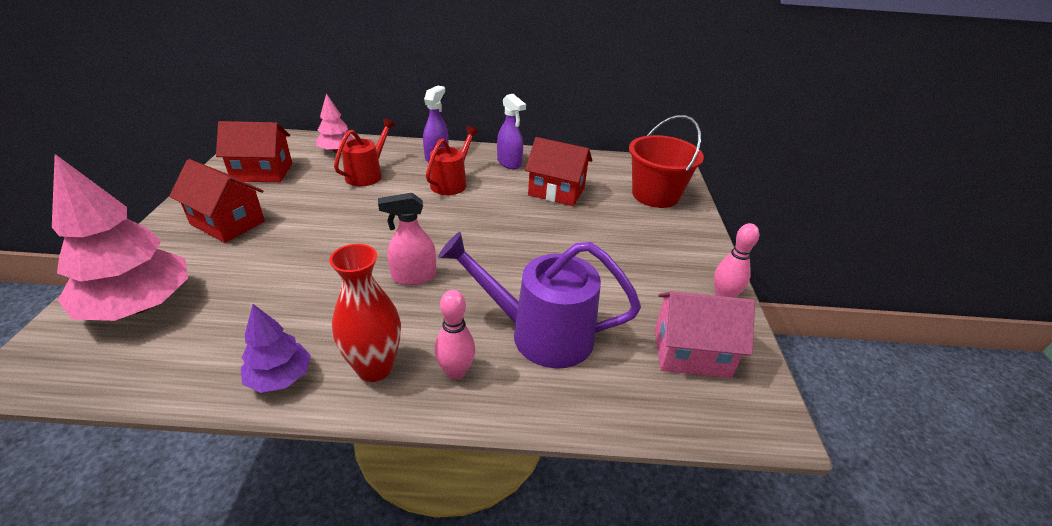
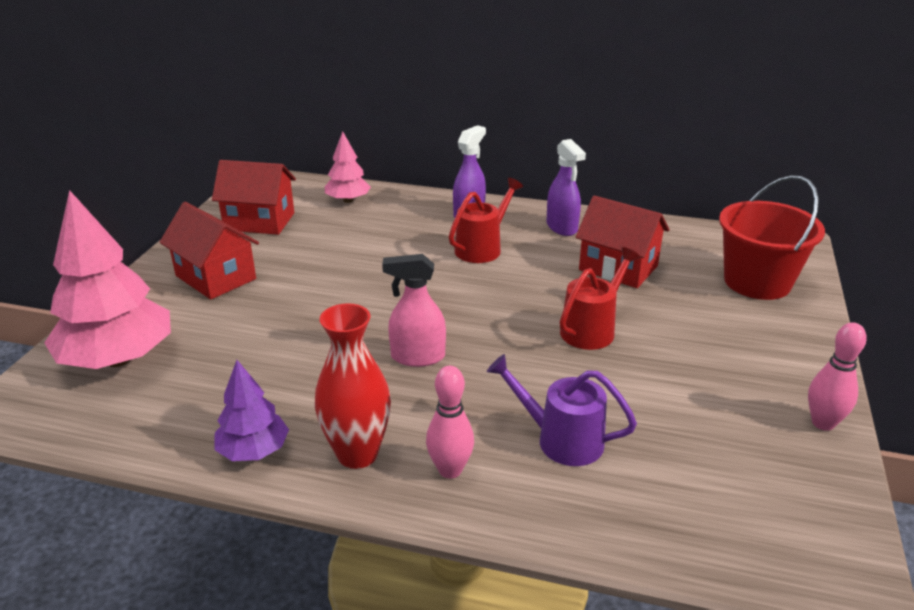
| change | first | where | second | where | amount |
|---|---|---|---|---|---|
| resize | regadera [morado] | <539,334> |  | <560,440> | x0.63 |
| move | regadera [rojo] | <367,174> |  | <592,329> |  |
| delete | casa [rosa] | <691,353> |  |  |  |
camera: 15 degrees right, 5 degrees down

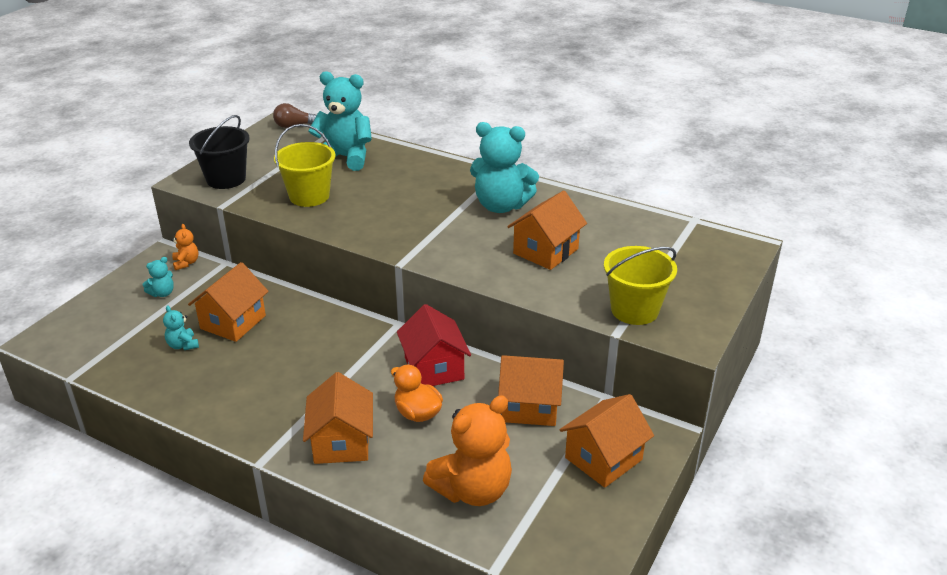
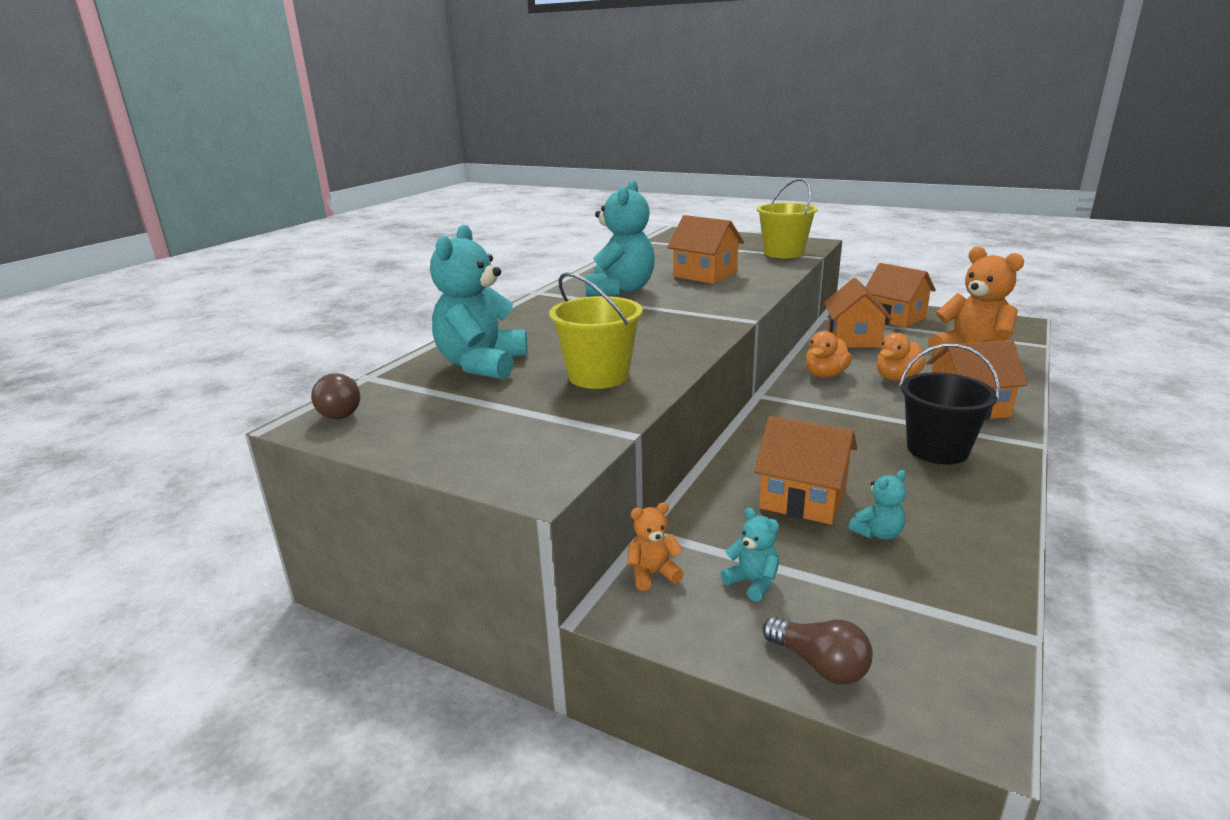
| change | first | where | second | where | amount |
|---|---|---|---|---|---|
| insert |  |  | bombilla [marrón] | <819,664> |  |
| replace | casa [rojo] | <434,368> | pato [naranja] | <825,375> |  |
| move | balde [negro] | <226,179> |  | <937,450> |  |
camera: 90 degrees left, 10 degrees down

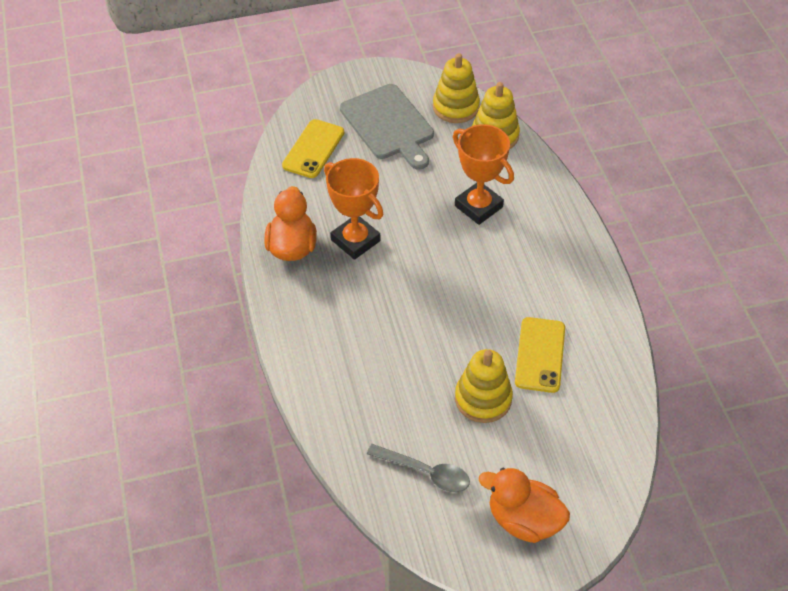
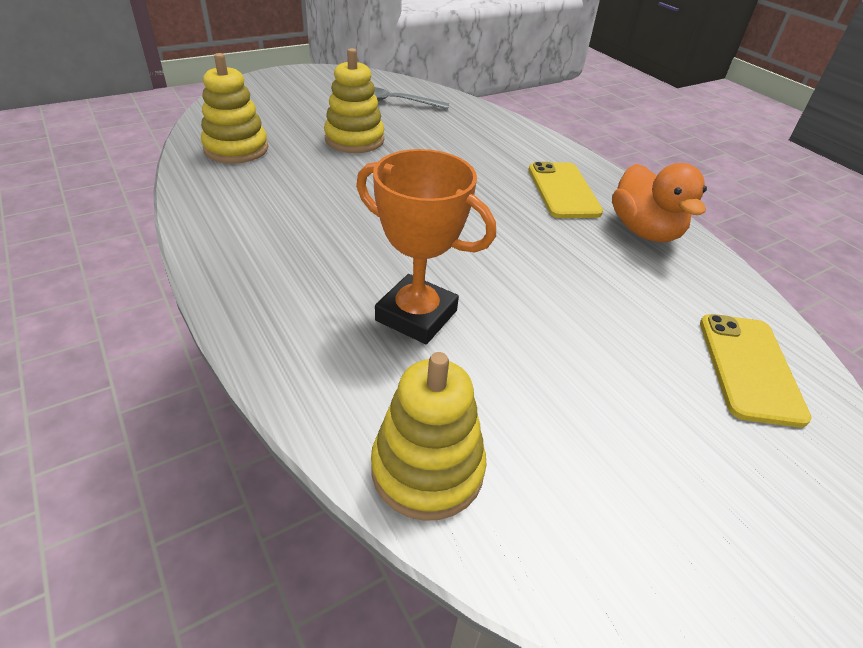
| change | first | where | second | where | amount |
|---|---|---|---|---|---|
| move | juguete apilable [amarillo] | <456,107> |  | <236,149> |  |
| move | móvil [amarillo] | <540,355> |  | <563,190> |  |
| delete | trofeo [naranja] | <355,240> |  |  |  |
| delete | tabla de cortar [gris] | <389,125> |  |  |  |
| delete | pato [naranja] | <523,520> |  |  |  |
camera: 160 degrees right, 10 degrees down

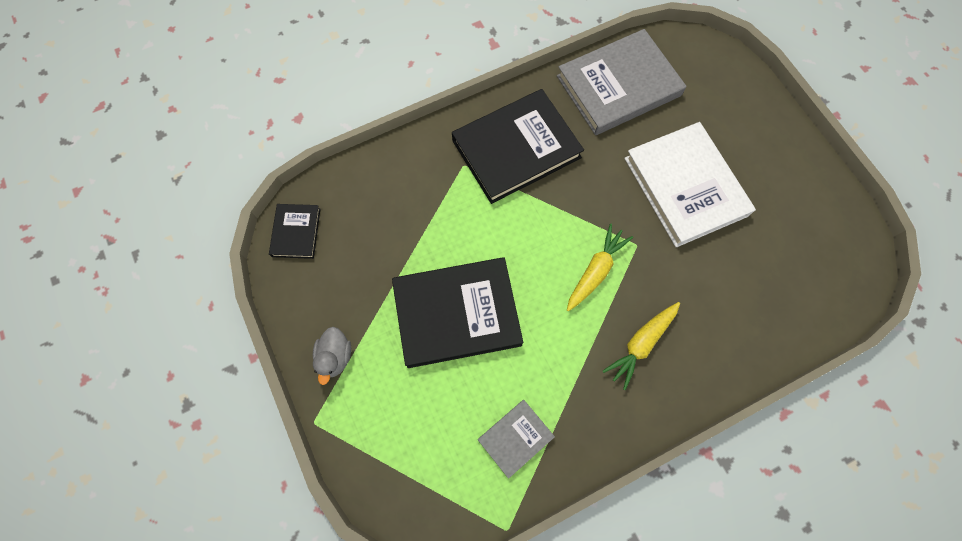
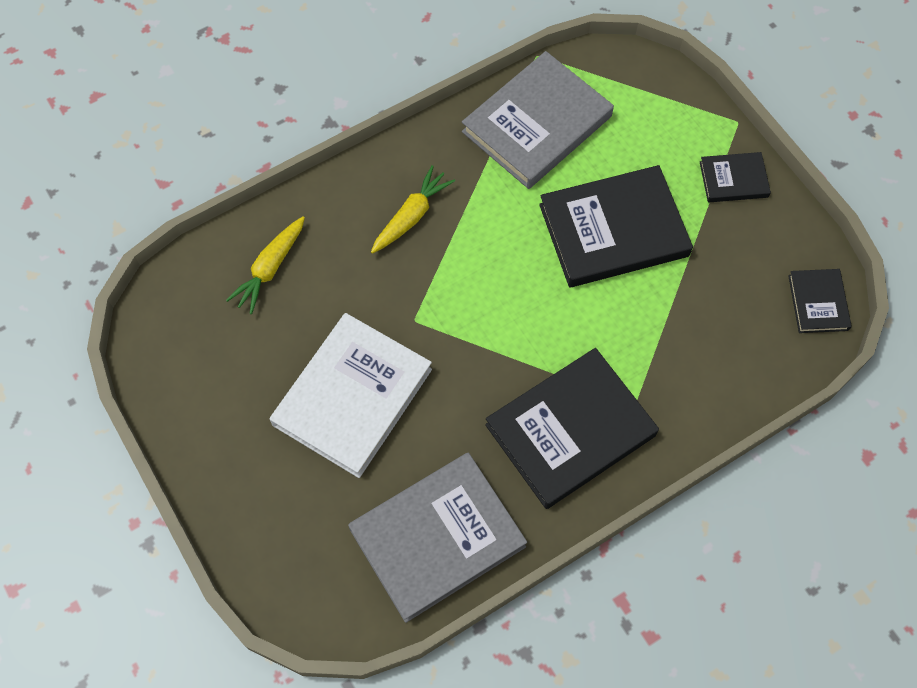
| change | first | where | second | where | amount |
|---|---|---|---|---|---|
| move | zanahoria [amarillo] | <595,271> |  | <270,268> |  |
| rotate | libro [blanco] | <685,186> |  | <352,397> | 60 degrees clockwise |
| resize | libro [gris] | <515,438> |  | <537,124> | x2.02 |
| replace | pato [gris] | <335,357> | libro [negro] | <733,179> |  |
camera: 175 degrees right, 5 degrees down

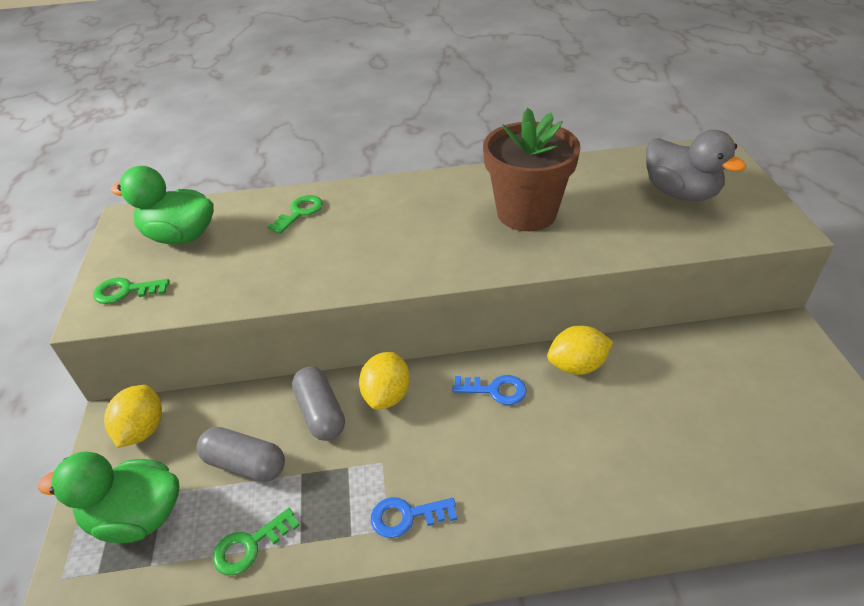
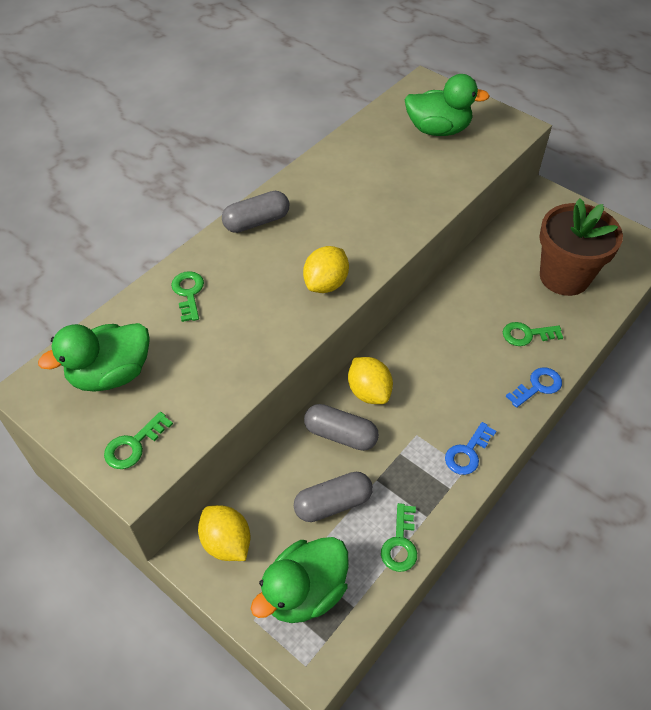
| change | first | where | second | where | amount |
|---|---|---|---|---|---|
| insert |  |  | cápsula [gris] | <257,222> |  |
| move | limón [amarillo] | <577,366> |  | <326,284> |  |
| recolor | pato [gris] | <680,193> | pato [verde] | <438,130> |  |
| insert |  |  | llave [verde] | <527,334> |  |
| move | llave [azul] | <495,390> |  | <537,386> |  |
| move | maceta [marrón] | <526,213> |  | <564,277> |  |
camera: 45 degrees left, 10 degrees up

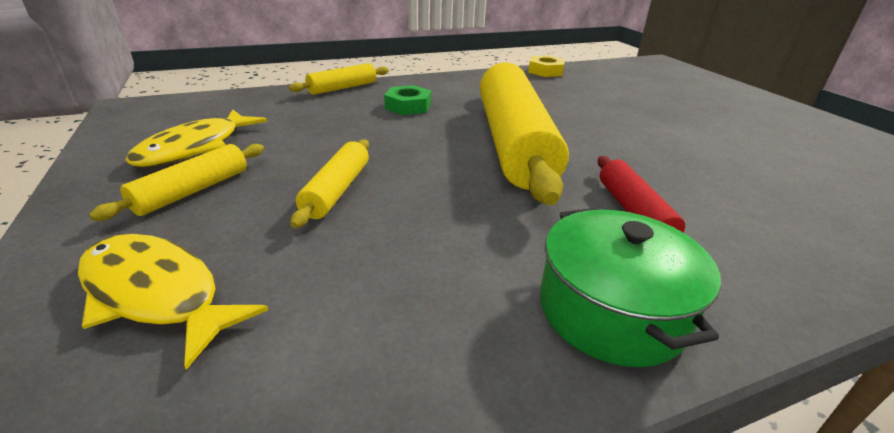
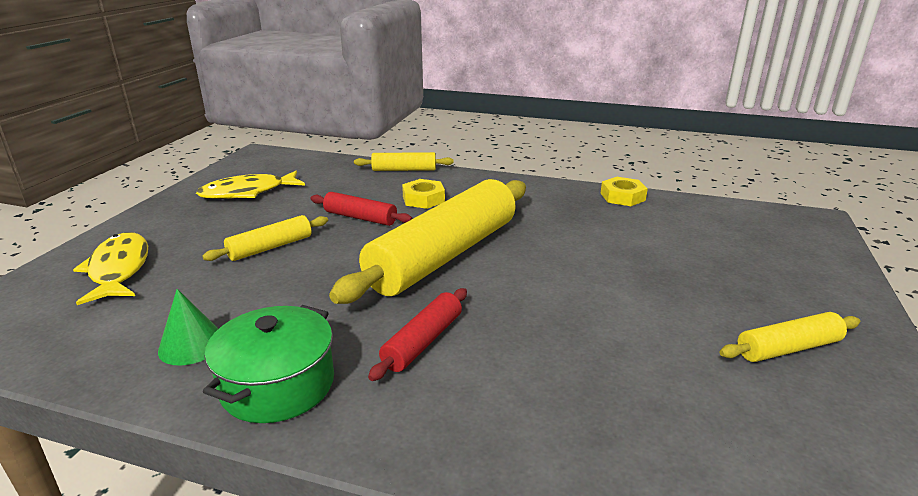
| change | first | where | second | where | amount |
|---|---|---|---|---|---|
| insert |  |  | cono [verde] | <192,345> |  |
| insert |  |  | rodillo [rojo] | <360,217> |  |
| recolor | tuerca [verde] | <408,106> | tuerca [amarillo] | <423,199> |  |
| move | rodillo [amarillo] | <193,191> |  | <788,348> |  |
camera: 40 degrees right, 5 degrees down

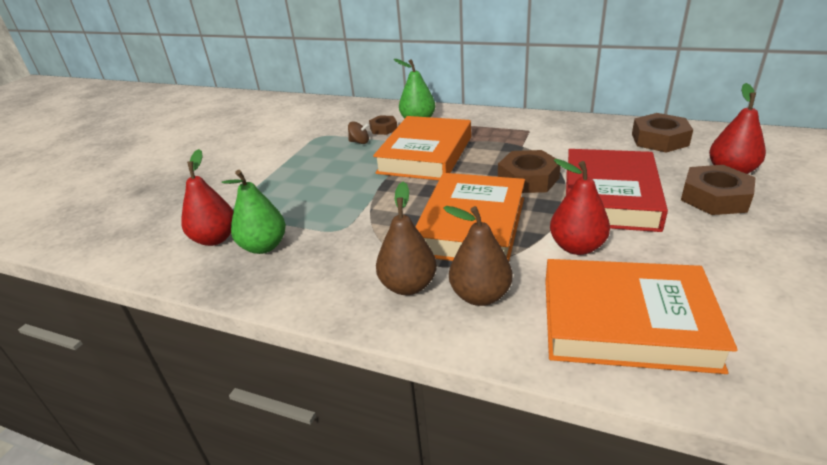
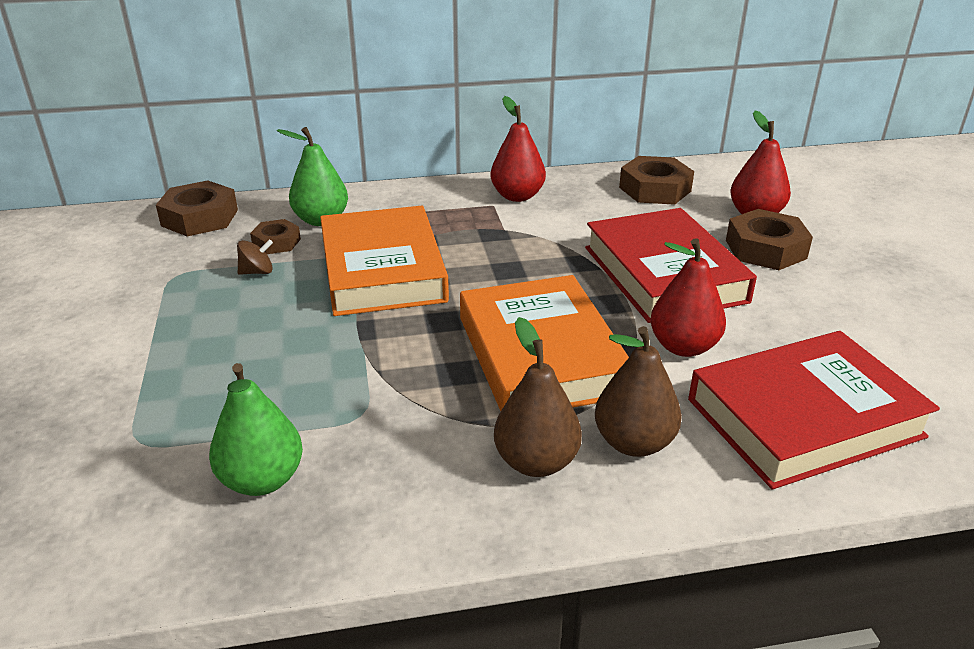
| change | first | where | second | where | amount |
|---|---|---|---|---|---|
| move | tuerca [marrón] | <528,179> |  | <200,218> |  |
| move | pera [rojo] | <215,239> |  | <517,196> |  |
| recolor | libro [naranja] | <626,322> | libro [rojo] | <804,418> |  |
camera: 35 degrees left, 0 degrees up

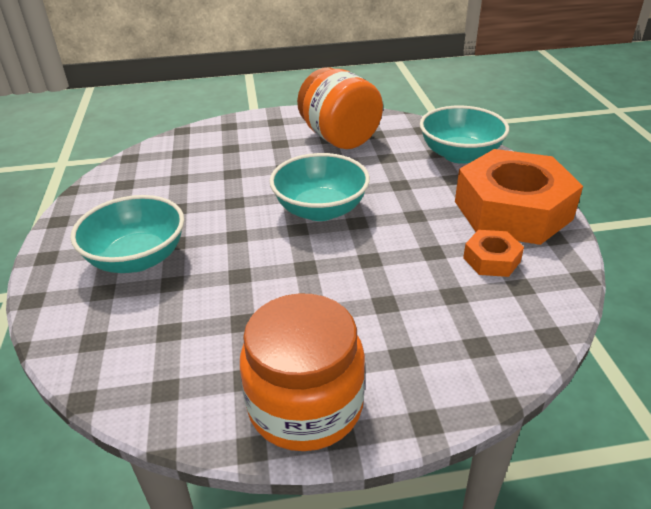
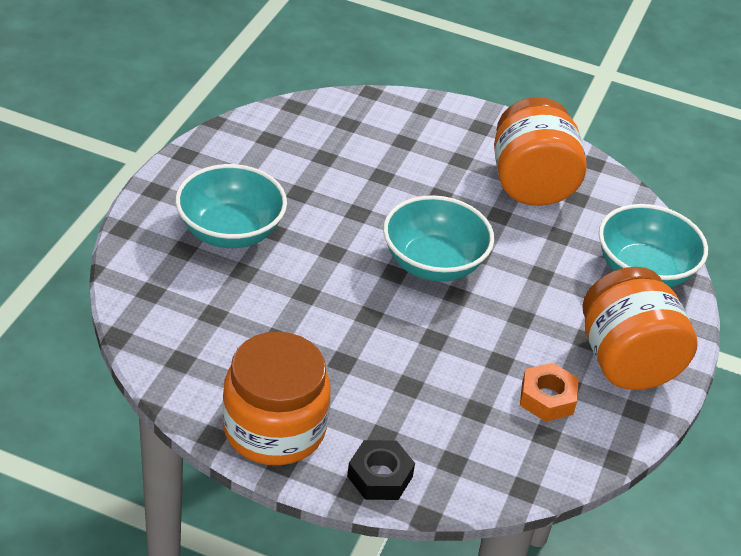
| change | first | where | second | where | amount |
|---|---|---|---|---|---|
| insert |  |  | tuerca [negro] | <380,476> |  |
| replace | tuerca [naranja] | <512,210> | tarro [naranja] | <626,361> |  |
camera: 25 degrees right, 5 degrees up

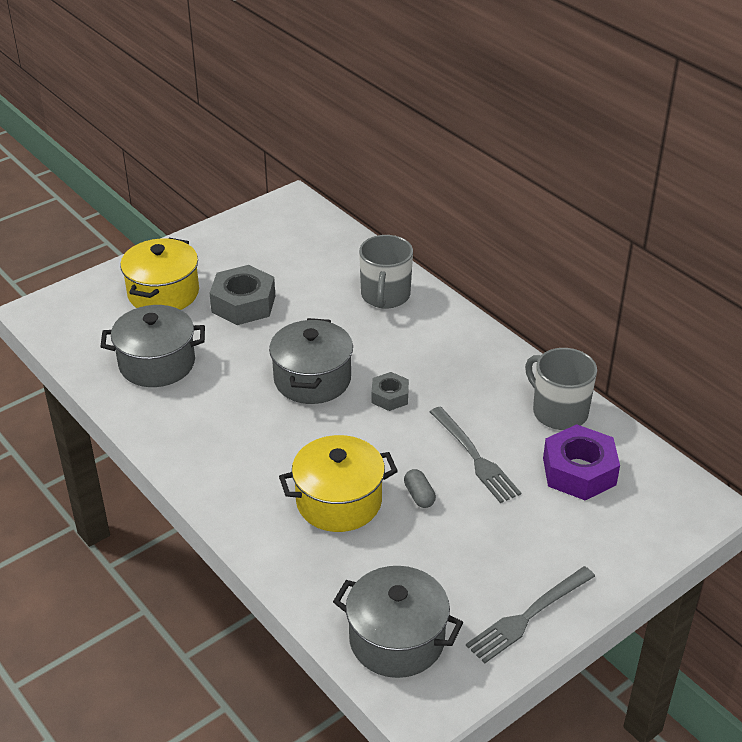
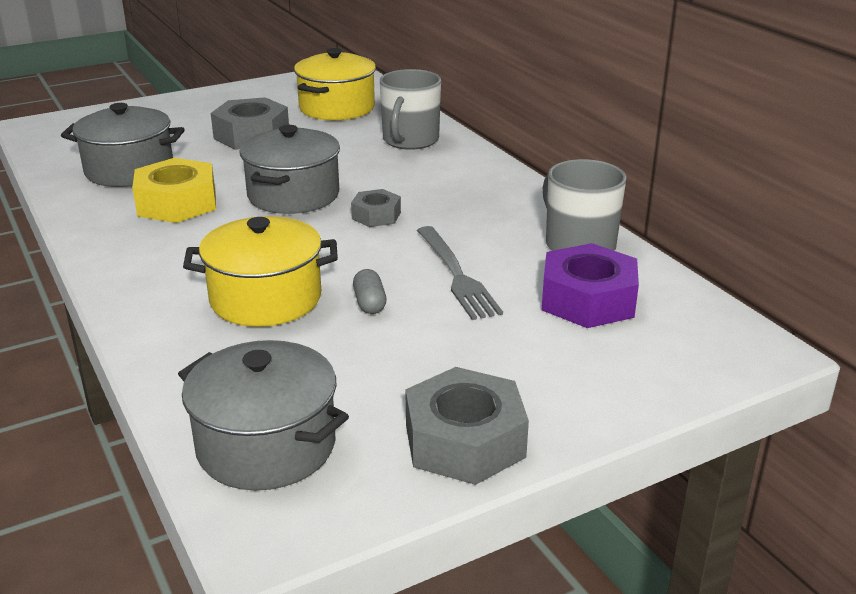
| change | first | where | second | where | amount |
|---|---|---|---|---|---|
| insert |  |  | tuerca [amarillo] | <177,203> |  |
| move | olla [amarillo] | <163,293> |  | <337,108> |  |
| replace | tenedor [gris] | <528,616> | tuerca [gris] | <464,441> |  |
camera: 10 degrees right, 10 degrees down

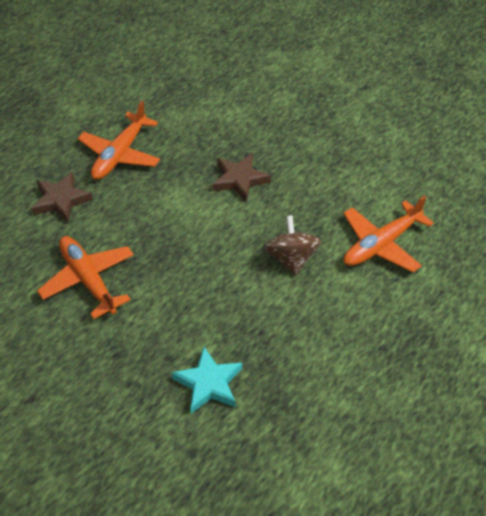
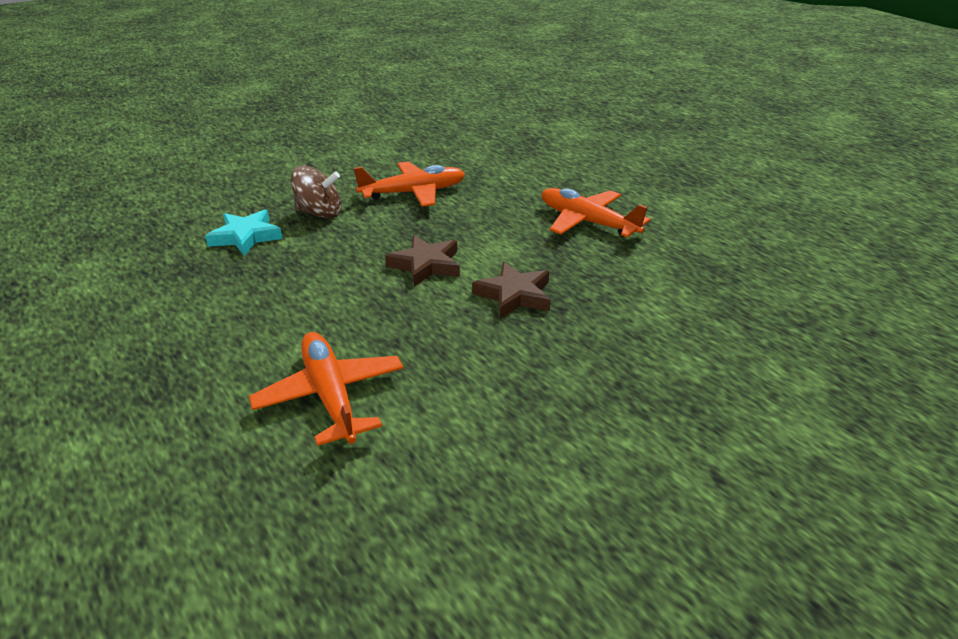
| change | first | where | second | where | amount |
|---|---|---|---|---|---|
| move | peonza [marrón] | <291,258> |  | <319,213> |  |
| move | estrella [marrón] | <61,200> |  | <426,265> |  |
camera: 105 degrees right, 15 degrees down

